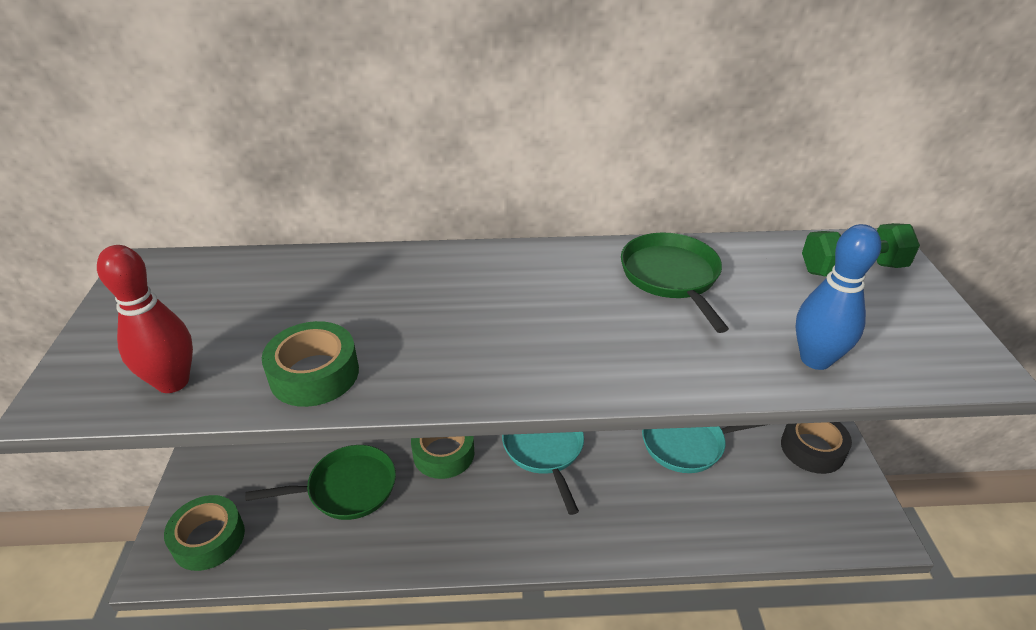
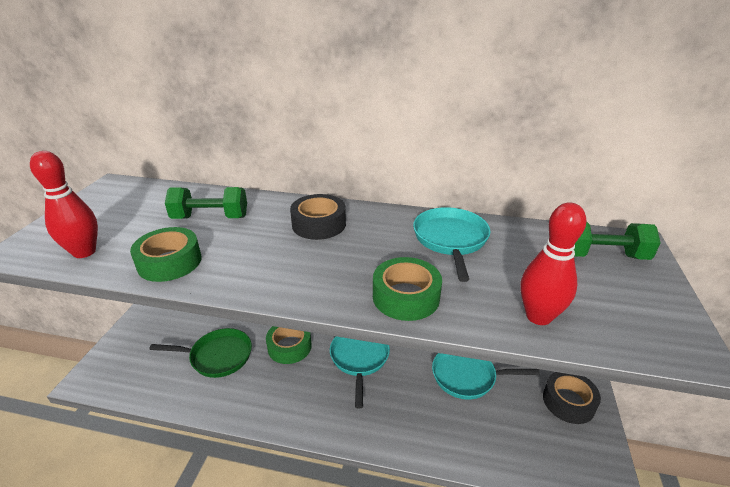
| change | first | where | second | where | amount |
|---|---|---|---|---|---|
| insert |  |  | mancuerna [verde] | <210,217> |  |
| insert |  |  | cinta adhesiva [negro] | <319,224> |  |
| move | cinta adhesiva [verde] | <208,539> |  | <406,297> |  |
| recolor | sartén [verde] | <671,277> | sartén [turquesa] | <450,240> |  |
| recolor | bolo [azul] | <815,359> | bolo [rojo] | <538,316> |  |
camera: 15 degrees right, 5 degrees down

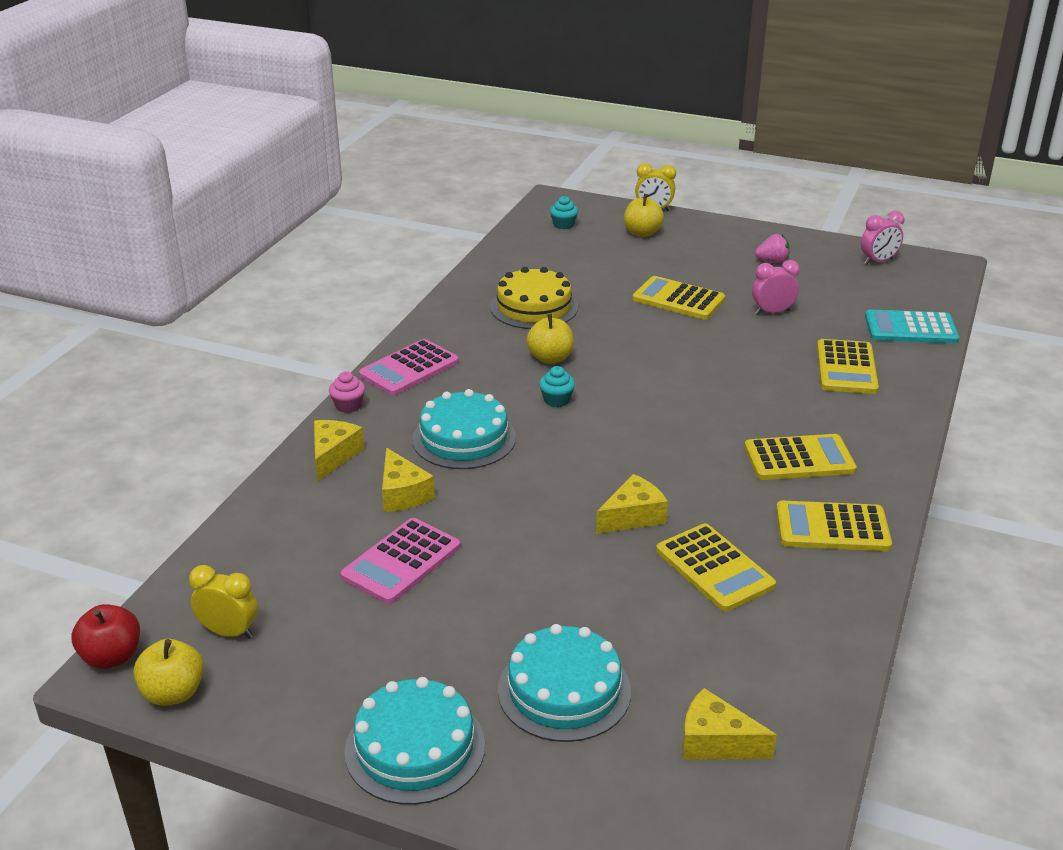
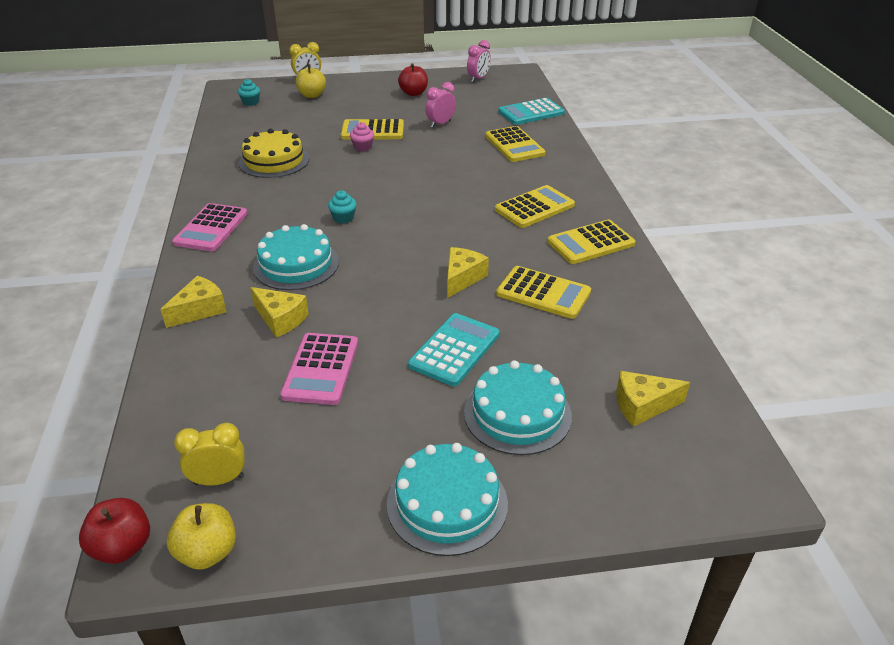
| change | first | where | second | where | amount |
|---|---|---|---|---|---|
| rotate | queso [amarillo] | <333,456> |  | <200,310> | 60 degrees clockwise |
| move | magdalena [rosa] | <348,405> |  | <362,147> |  |
| replace | fresa [rosa] | <772,261> | manzana [rojo] | <413,93> |  |
| insert |  |  | calculadora [turquesa] | <454,350> |  |
| delete | manzana [amarillo] | <550,358> |  |  |  |
camera: 30 degrees left, 5 degrees up

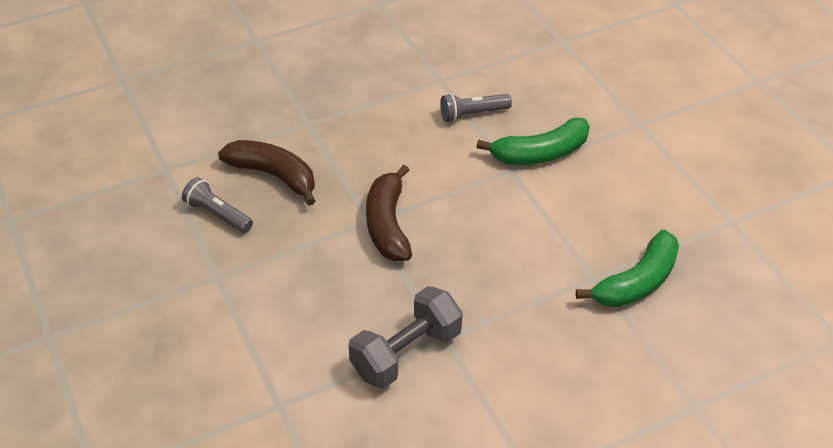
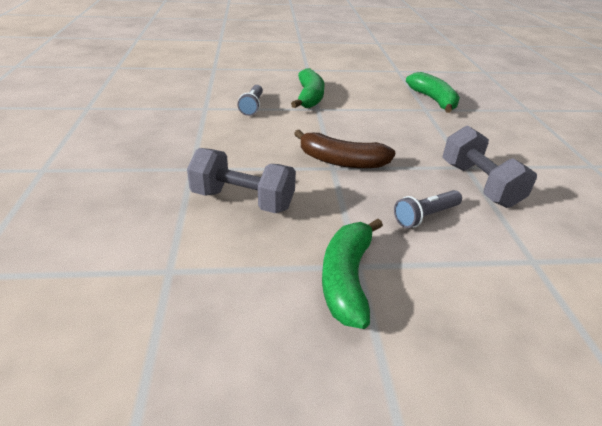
| change | first | where | second | where | amount |
|---|---|---|---|---|---|
| replace | plátano [marrón] | <274,175> | mancuerna [gris] | <243,200> |  |
| insert |  |  | plátano [verde] | <346,279> |  |
| move | lámpara de mano [gris] | <218,214> |  | <425,216> |  |
camera: 70 degrees left, 10 degrees down

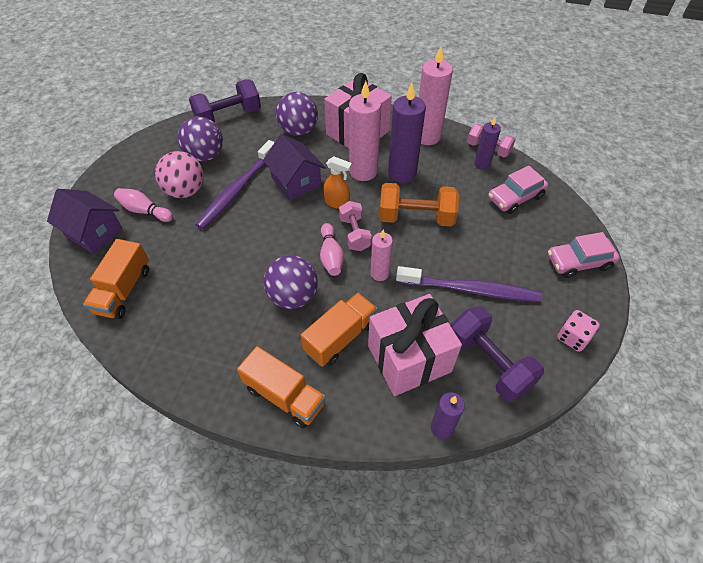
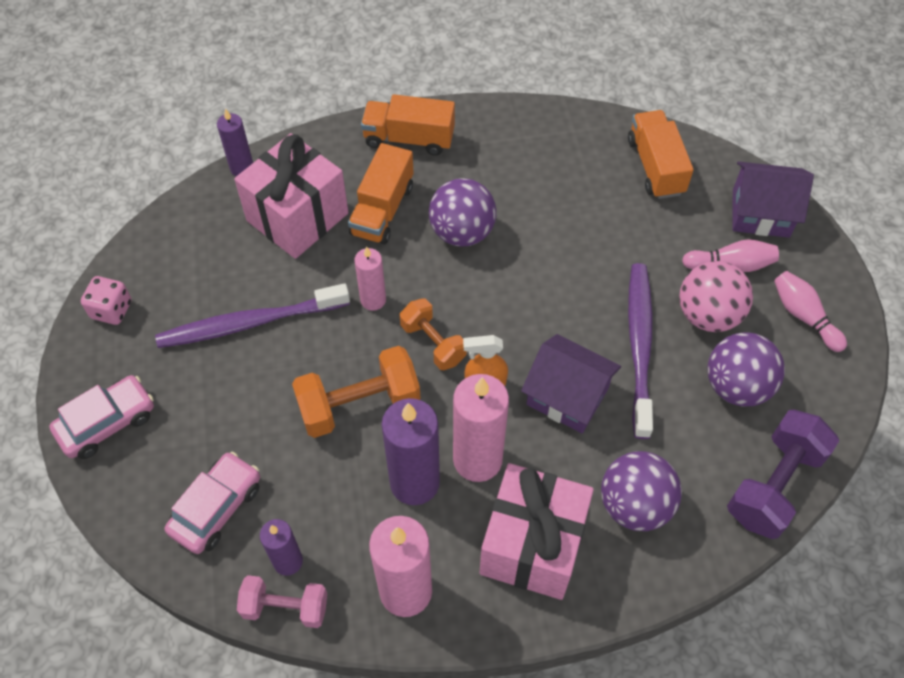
| change | first | where | second | where | amount |
|---|---|---|---|---|---|
| recolor | mancuerna [rosa] | <354,234> | mancuerna [naranja] | <433,343> |  |
| move | bolo [rosa] | <331,256> |  | <803,316> |  |
| delete | mancuerna [morado] | <488,363> |  |  |  |
camera: 155 degrees right, 5 degrees up

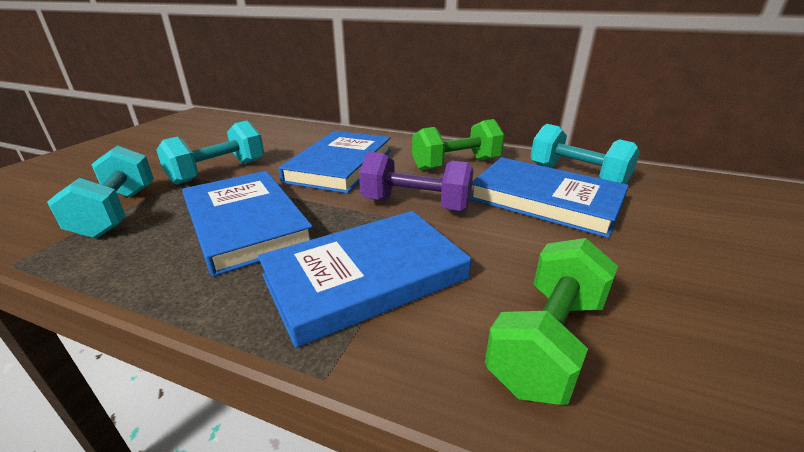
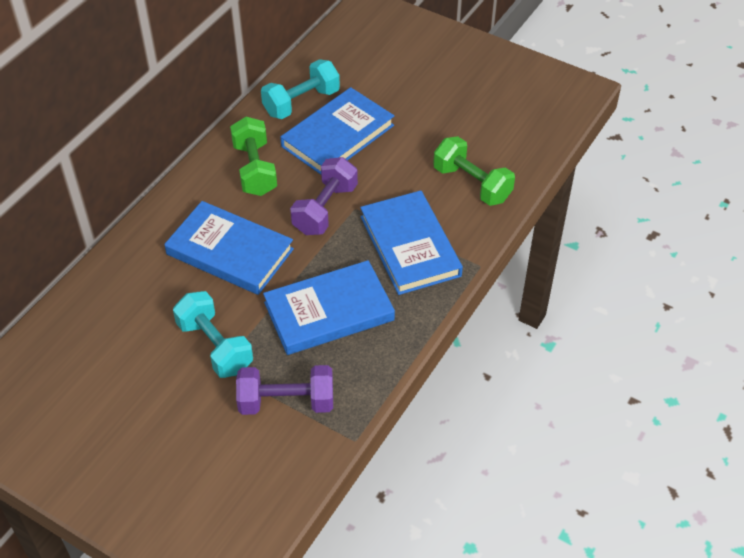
| change | first | where | second | where | amount |
|---|---|---|---|---|---|
| recolor | mancuerna [turquesa] | <117,212> | mancuerna [morado] | <286,402> |  |
camera: 80 degrees left, 20 degrees up

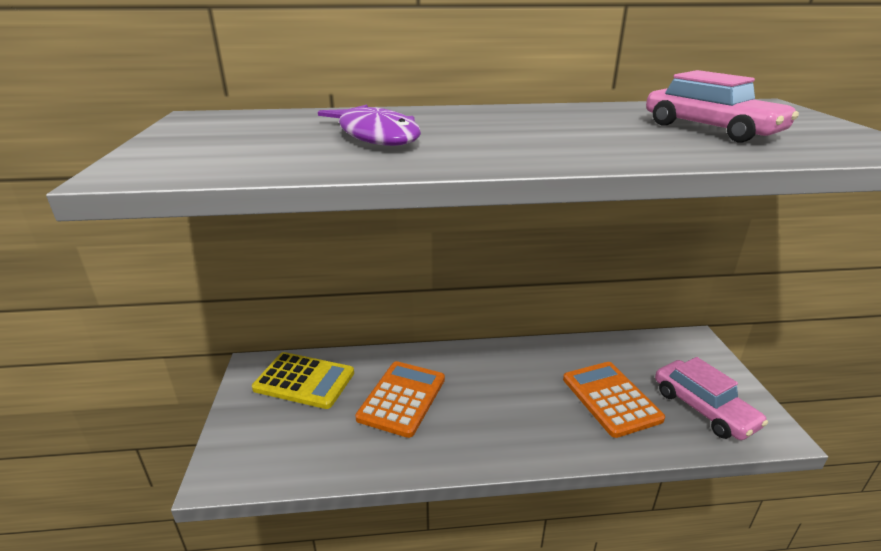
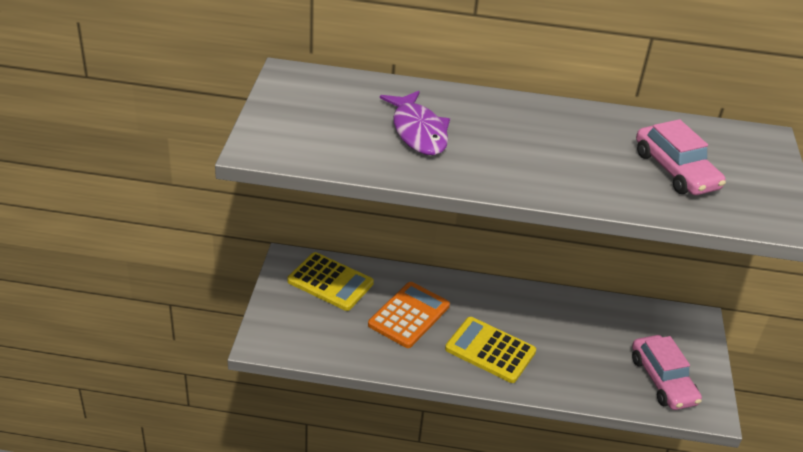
| change | first | where | second | where | amount |
|---|---|---|---|---|---|
| insert |  |  | calculadora [amarillo] | <490,350> |  |
| delete | calculadora [naranja] | <611,398> |  |  |  |
camera: 10 degrees right, 10 degrees up

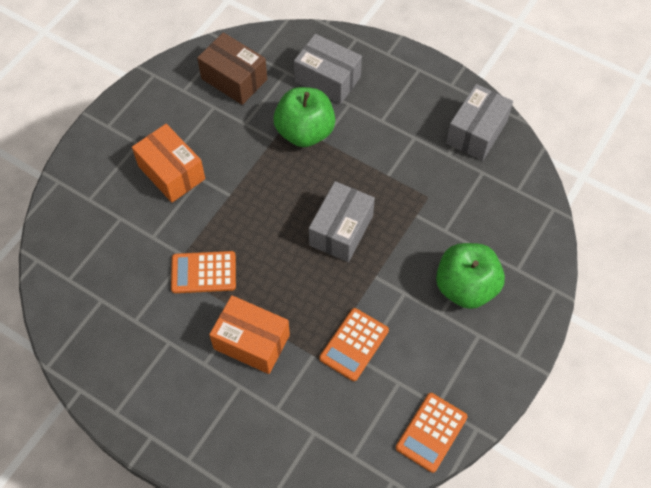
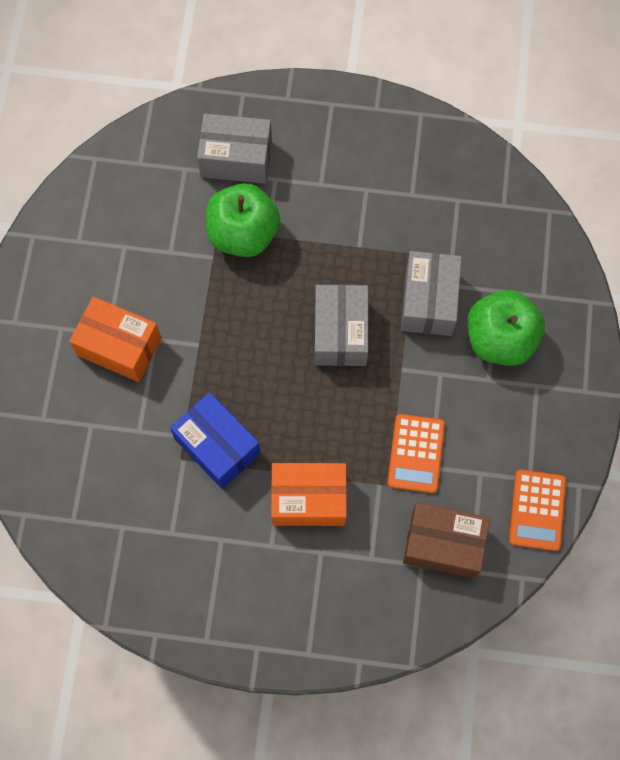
| change | first | where | second | where | amount |
|---|---|---|---|---|---|
| replace | calculadora [naranja] | <203,272> | caja [azul] | <217,446> |  |
| move | caja [gris] | <476,132> |  | <428,301> |  |
| move | caja [marrón] | <234,79> |  | <443,544> |  |
camera: 25 degrees left, 10 degrees up

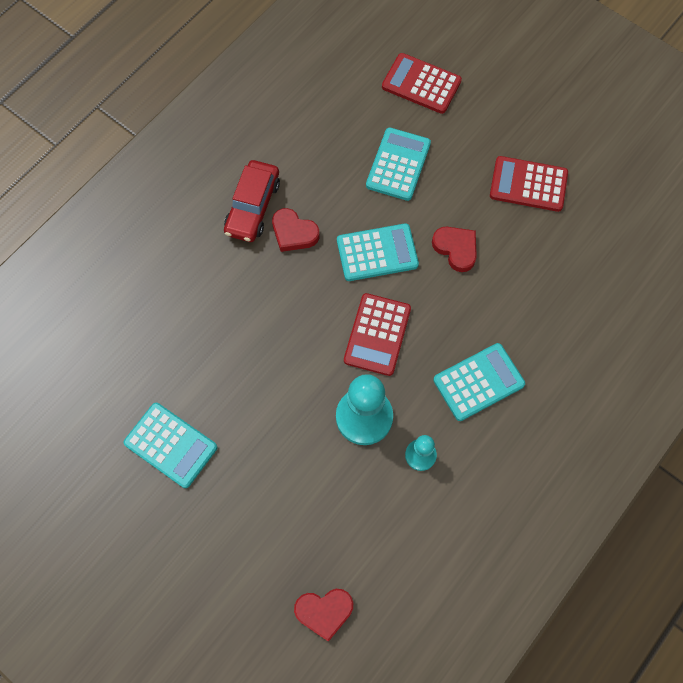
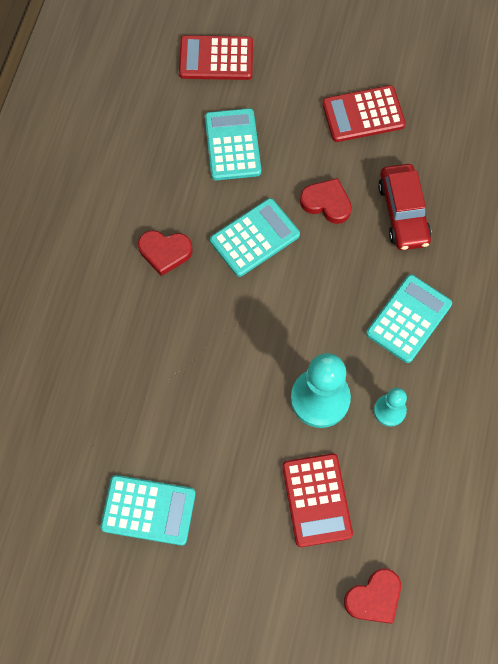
| change | first | where | second | where | amount |
|---|---|---|---|---|---|
| move | calculadora [rojo] | <377,334> |  | <316,500> |  |
| move | coche [rojo] | <253,207> |  | <403,213> |  |
camera: 25 degrees left, 0 degrees up

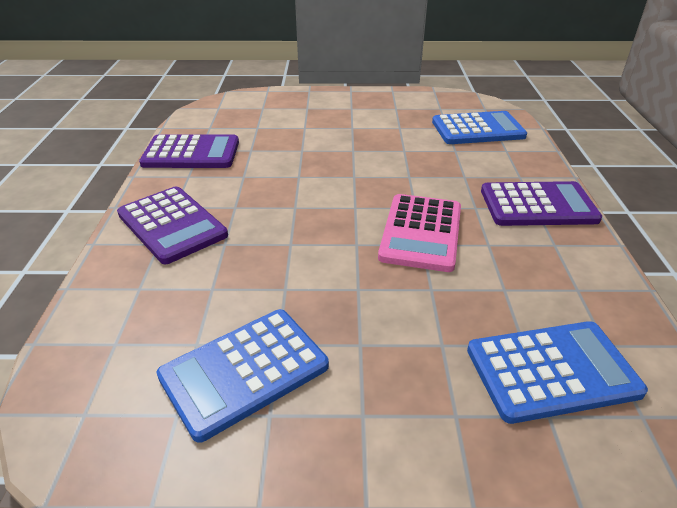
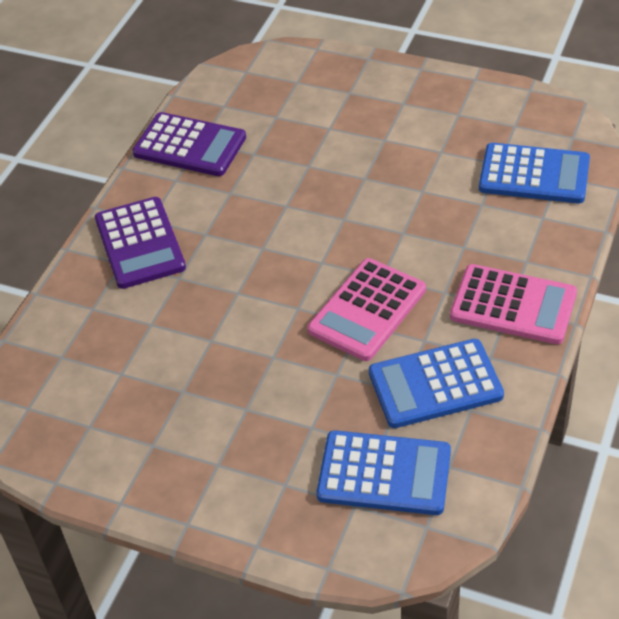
| change | first | where | second | where | amount |
|---|---|---|---|---|---|
| move | calculadora [azul] | <244,371> |  | <435,384> |  |
| recolor | calculadora [morado] | <538,205> | calculadora [rosa] | <513,305> |  |
camera: 25 degrees right, 10 degrees up

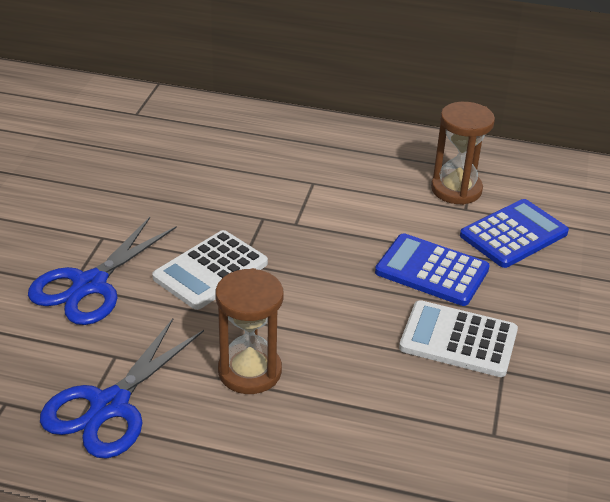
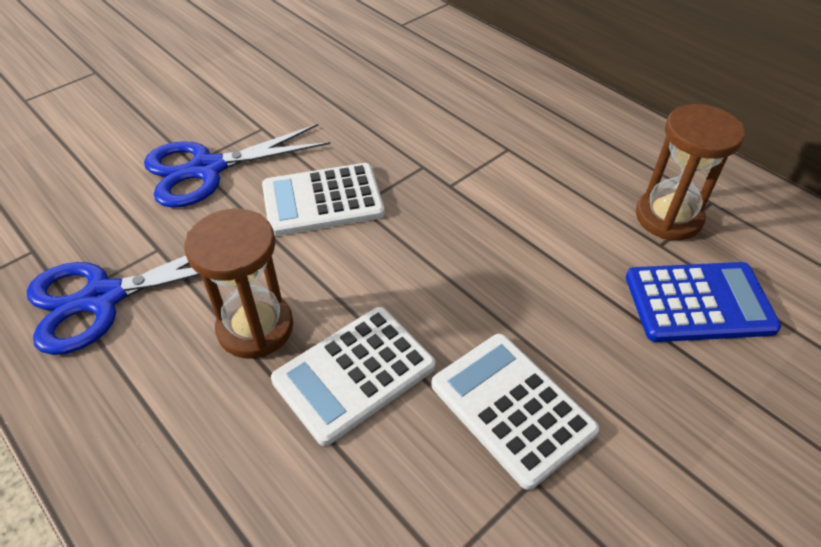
| change | first | where | second | where | amount |
|---|---|---|---|---|---|
| insert |  |  | calculadora [blanco] | <354,373> |  |
| delete | calculadora [azul] | <432,271> |  |  |  |
camera: 35 degrees right, 10 degrees up

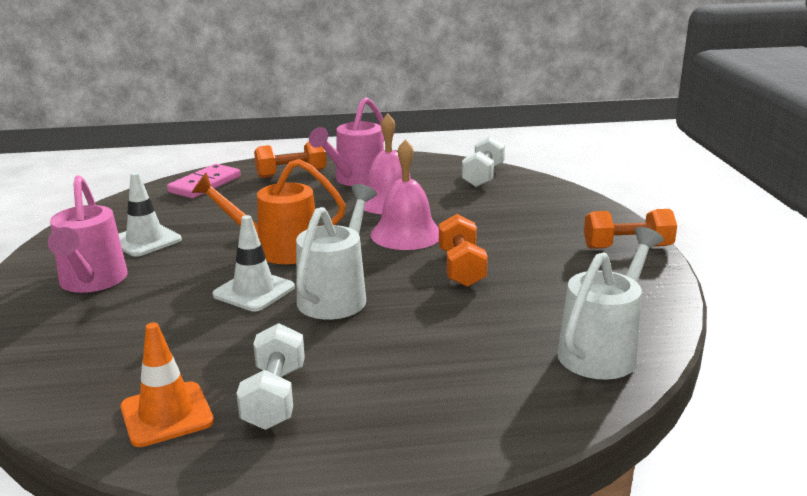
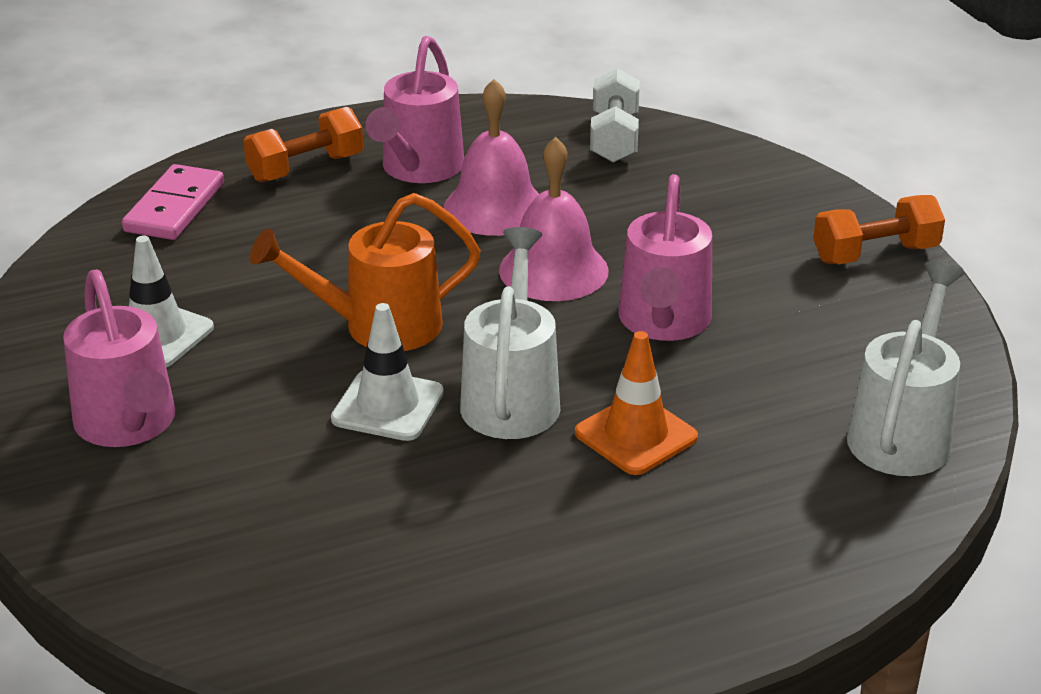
| change | first | where | second | where | amount |
|---|---|---|---|---|---|
| move | cono de tráfico [naranja] | <166,414> |  | <636,435> |  |
| replace | mancuerna [naranja] | <461,268> | regadera [rosa] | <663,323> |  |
| delete | mancuerna [blanco] | <274,397> |  |  |  |
camera: 15 degrees left, 10 degrees up

